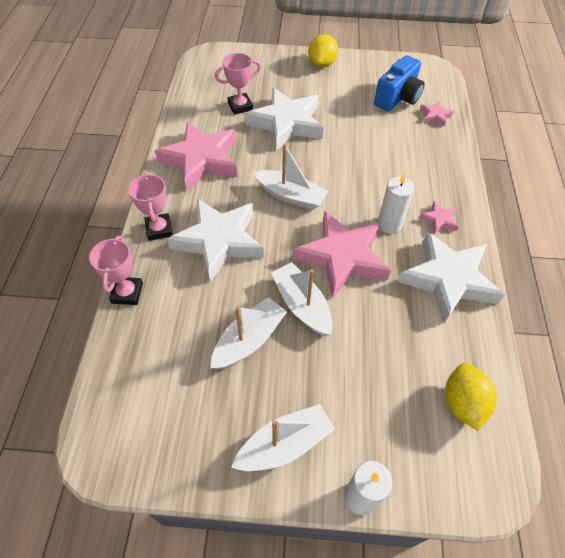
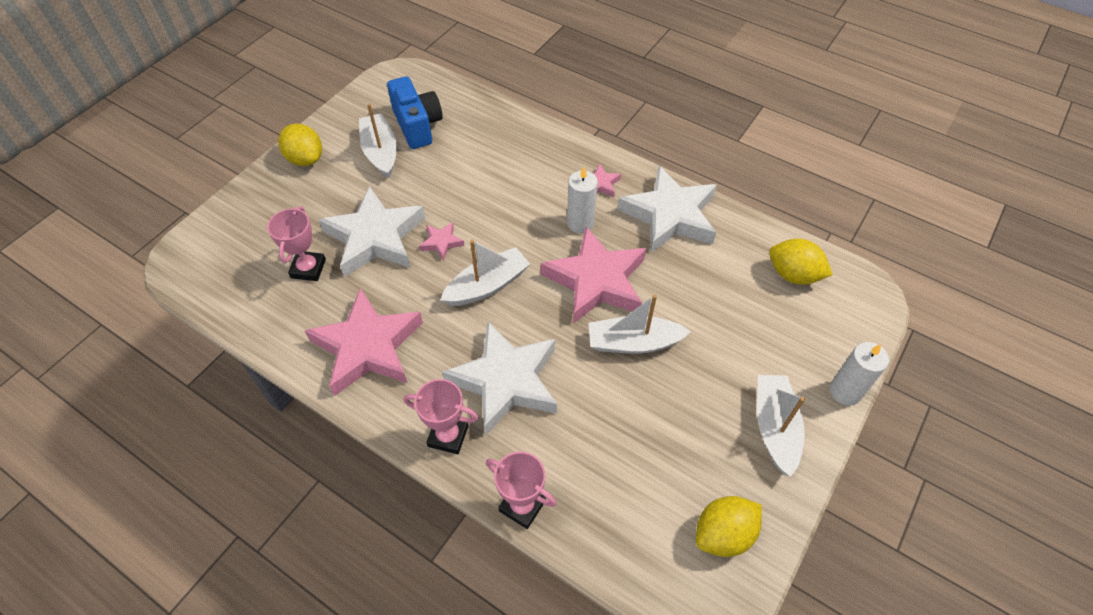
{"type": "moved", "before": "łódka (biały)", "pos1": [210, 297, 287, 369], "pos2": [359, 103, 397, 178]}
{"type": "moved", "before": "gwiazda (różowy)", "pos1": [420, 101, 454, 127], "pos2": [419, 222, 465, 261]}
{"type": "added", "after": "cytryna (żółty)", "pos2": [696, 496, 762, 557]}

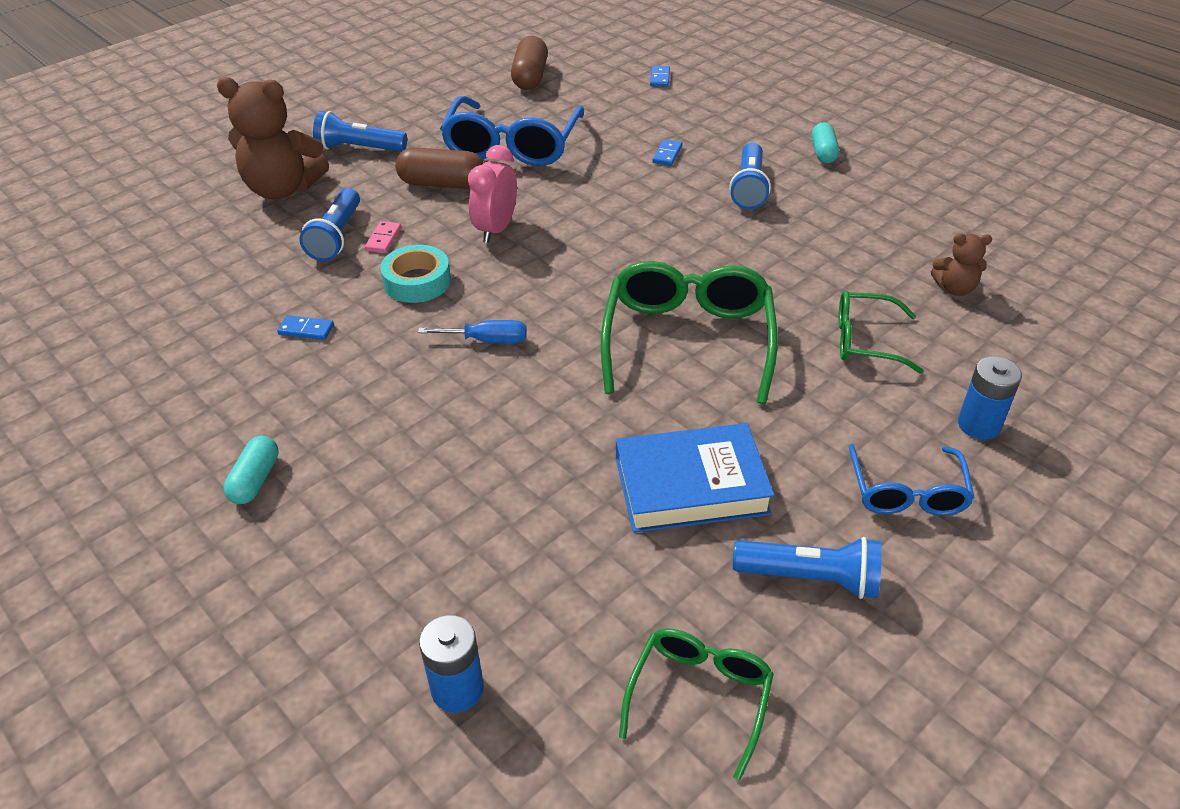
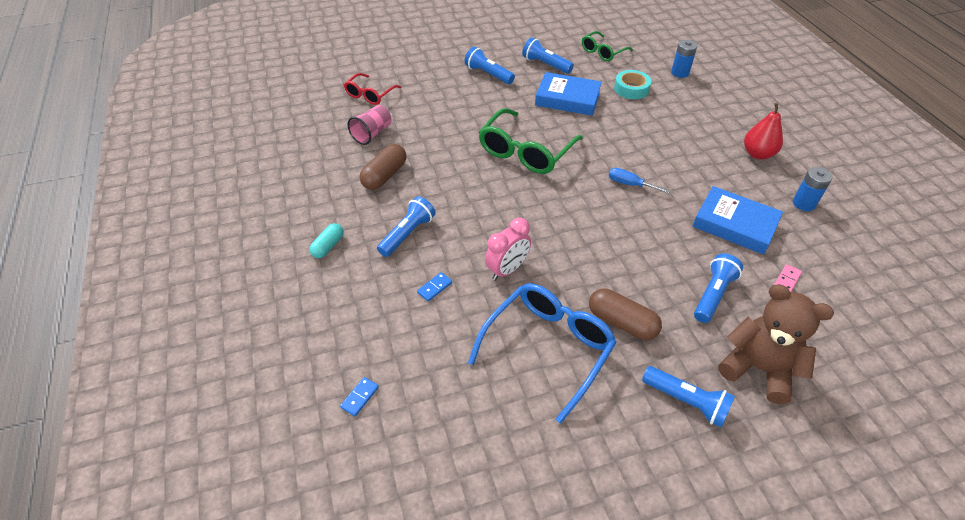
{"type": "added", "after": "okulary (czerwony)", "pos2": [344, 73, 402, 105]}
{"type": "replaced", "before": "miś (brązowy)", "after": "szklanka (różowy)", "pos1": [931, 234, 992, 296], "pos2": [347, 105, 392, 145]}
{"type": "moved", "before": "kapsułka (brązowy)", "pos1": [511, 36, 548, 90], "pos2": [360, 144, 406, 190]}
{"type": "replaced", "before": "okulary (niebieski)", "after": "latarka (niebieski)", "pos1": [848, 444, 975, 516], "pos2": [465, 46, 515, 84]}
{"type": "moved", "before": "budzik (różowy)", "pos1": [468, 145, 517, 243], "pos2": [485, 218, 531, 280]}
{"type": "moved", "before": "taśma klejąca (turkusowy)", "pos1": [380, 245, 451, 303], "pos2": [614, 70, 651, 99]}
{"type": "replaced", "before": "kostka domina (niebieski)", "after": "książka (niebieski)", "pos1": [277, 315, 334, 340], "pos2": [693, 186, 783, 255]}
{"type": "replaced", "before": "kapsułka (turkusowy)", "after": "gruszka (czerwony)", "pos1": [223, 436, 279, 504], "pos2": [744, 103, 783, 160]}
{"type": "moved", "before": "kostka domina (różowy)", "pos1": [365, 221, 401, 253], "pos2": [774, 264, 802, 292]}
{"type": "moved", "before": "bateria (niebieski)", "pos1": [958, 356, 1022, 440], "pos2": [793, 167, 833, 211]}
{"type": "removed", "before": "okulary (zielony)", "pos1": [838, 290, 924, 374]}

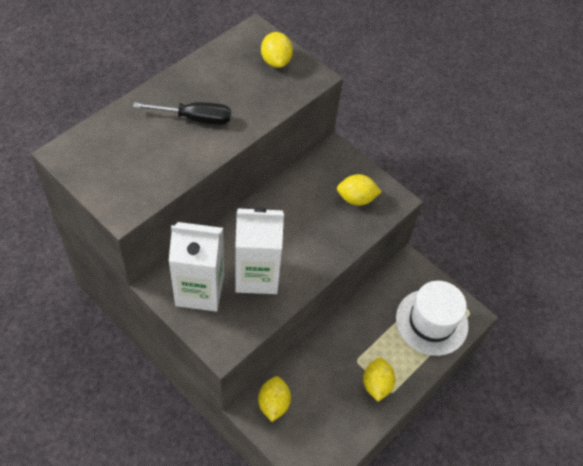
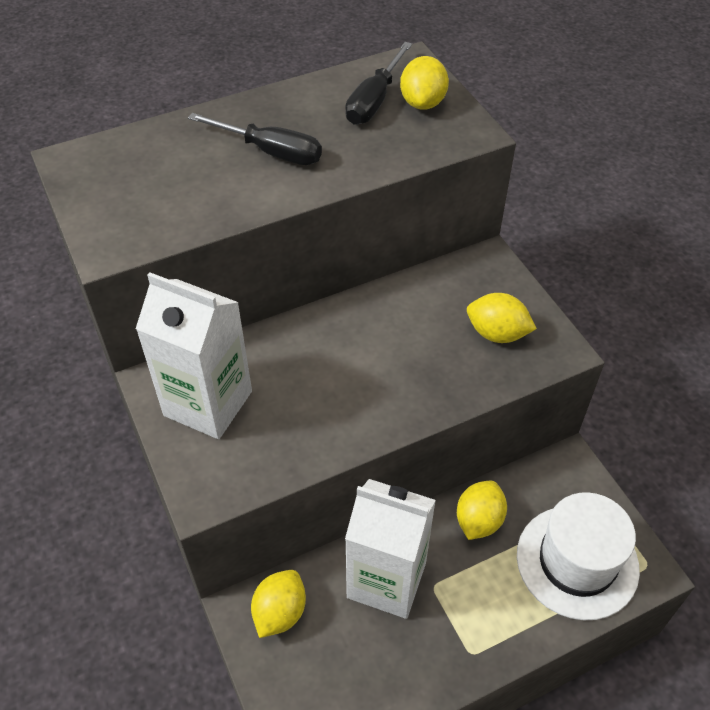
{"type": "added", "after": "śrubokręt (czarny)", "pos2": [345, 42, 412, 125]}
{"type": "moved", "before": "karton mleka (biały)", "pos1": [235, 207, 284, 294], "pos2": [345, 479, 436, 619]}
{"type": "moved", "before": "cytryna (żółty)", "pos1": [363, 358, 395, 402], "pos2": [457, 481, 507, 540]}

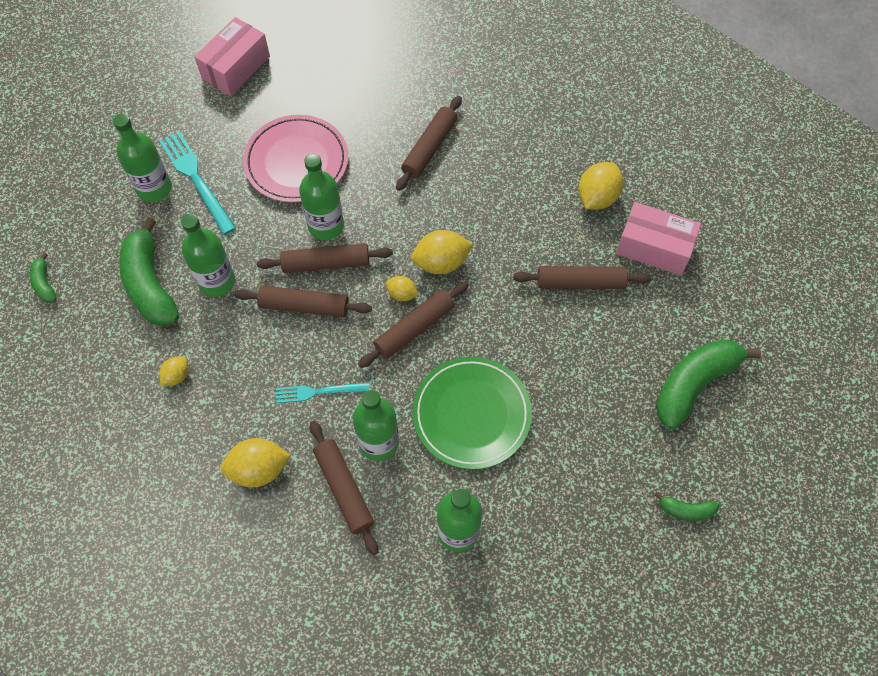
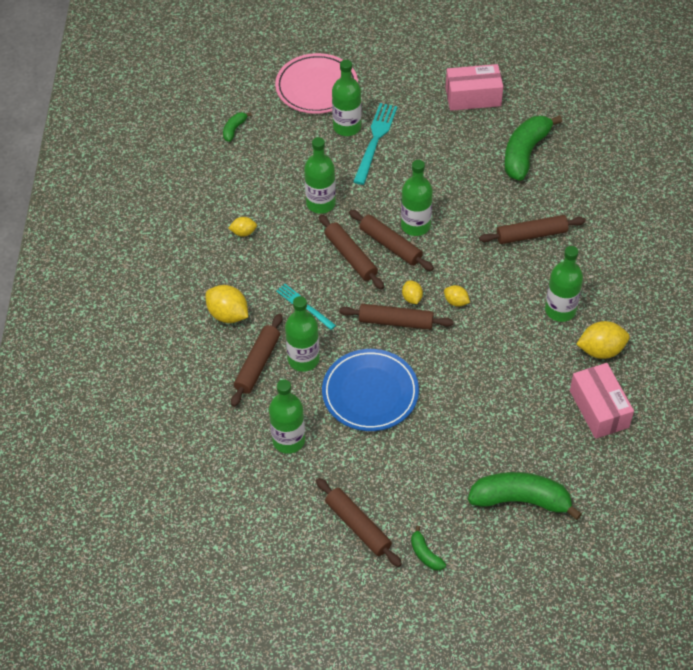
{"type": "moved", "before": "talerz (różowy)", "pos1": [243, 115, 348, 203], "pos2": [275, 53, 358, 114]}
{"type": "moved", "before": "wałek do ciasta (brązowy)", "pos1": [513, 266, 651, 289], "pos2": [316, 478, 402, 567]}
{"type": "recoloured", "before": "talerz (zielony)", "after": "talerz (niebieski)", "pos1": [412, 357, 532, 470], "pos2": [322, 349, 419, 431]}
{"type": "resized", "before": "cytryna (żółty)", "pos1": [411, 230, 473, 274], "pos2": [444, 285, 470, 307], "scale": 0.56}
{"type": "moved", "before": "banan (zielony)", "pos1": [119, 218, 179, 326], "pos2": [504, 115, 562, 181]}
{"type": "added", "after": "butelka (zielony)", "pos2": [545, 246, 583, 322]}

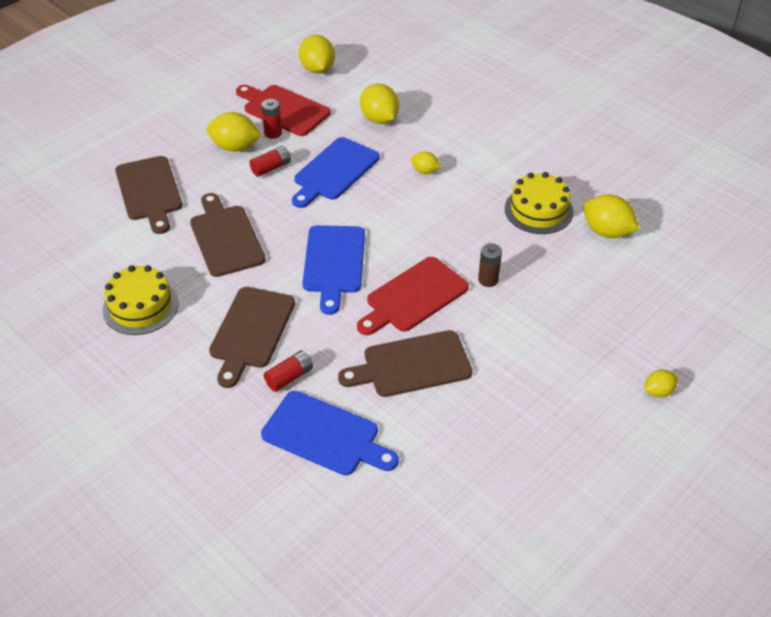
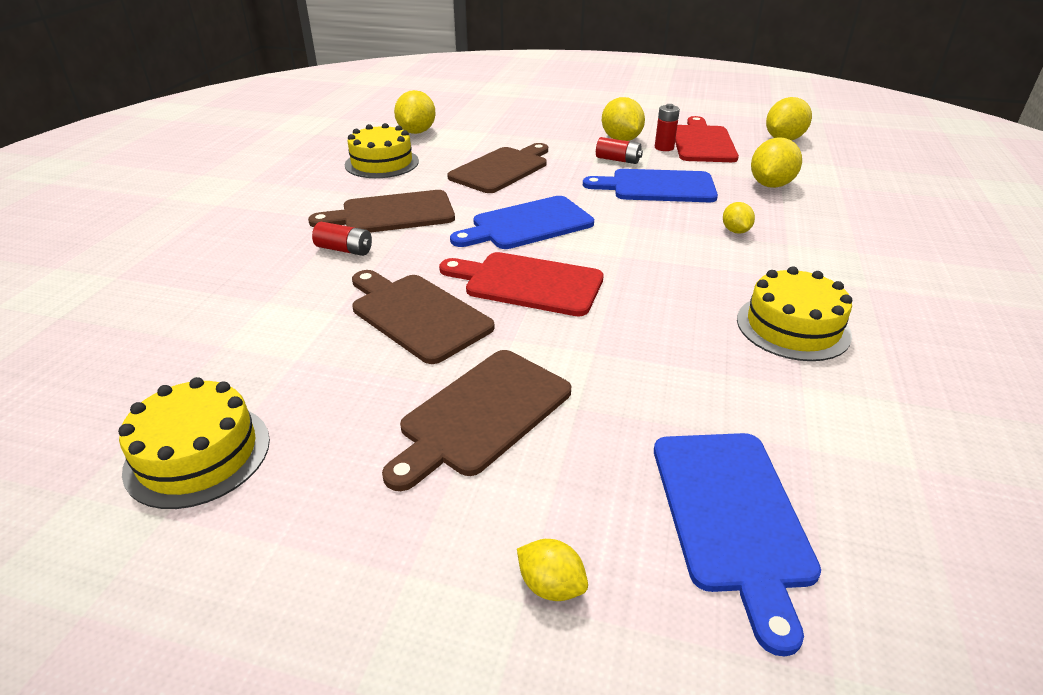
{"type": "added", "after": "tort (żółty)", "pos2": [118, 377, 270, 509]}
{"type": "moved", "before": "deska do krojenia (brązowy)", "pos1": [115, 156, 182, 234], "pos2": [382, 350, 571, 491]}
{"type": "moved", "before": "cytryna (żółty)", "pos1": [583, 194, 639, 238], "pos2": [394, 90, 436, 134]}
{"type": "moved", "before": "deska do krojenia (niebieski)", "pos1": [261, 391, 399, 475], "pos2": [654, 433, 821, 656]}
{"type": "removed", "before": "bateria (brązowy)", "pos1": [478, 243, 502, 287]}

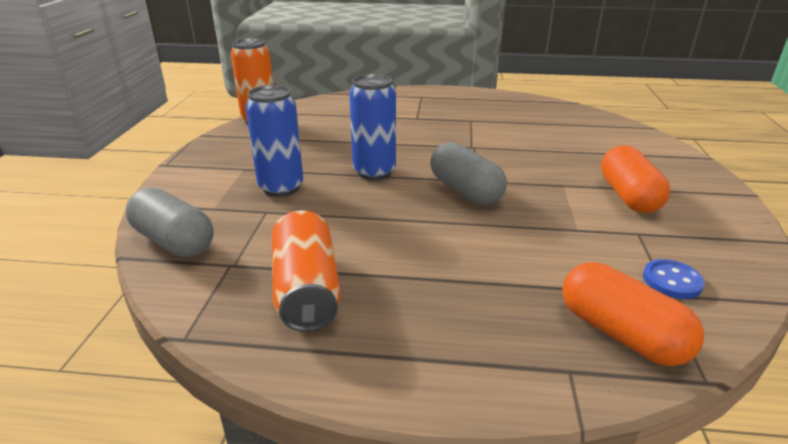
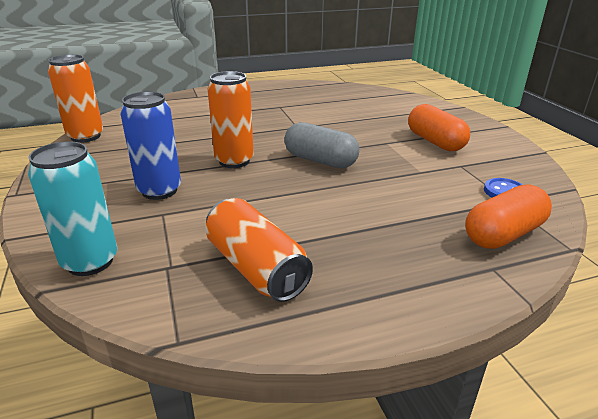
{"type": "replaced", "before": "kapsułka (szary)", "after": "puszka (turkusowy)", "pos1": [126, 188, 214, 257], "pos2": [28, 141, 117, 276]}
{"type": "recoloured", "before": "puszka (niebieski)", "after": "puszka (pomarańczowy)", "pos1": [349, 74, 396, 180], "pos2": [207, 71, 254, 168]}
{"type": "turned", "before": "kapsułka (pomarańczowy)", "pos1": [562, 262, 704, 366], "pos2": [465, 184, 552, 249], "turn": -60}

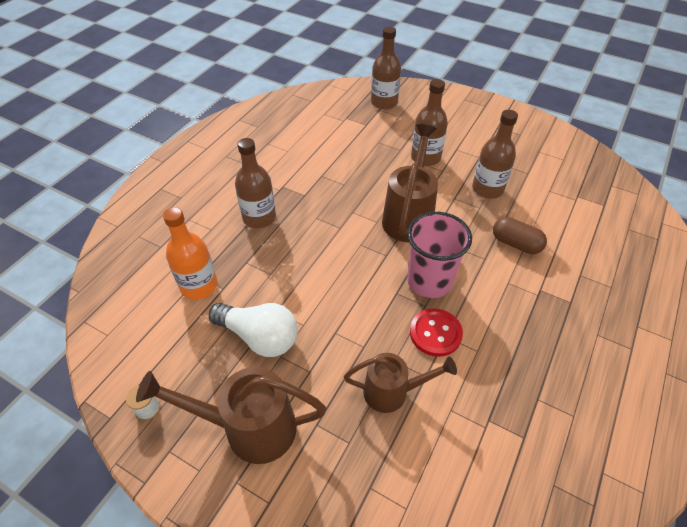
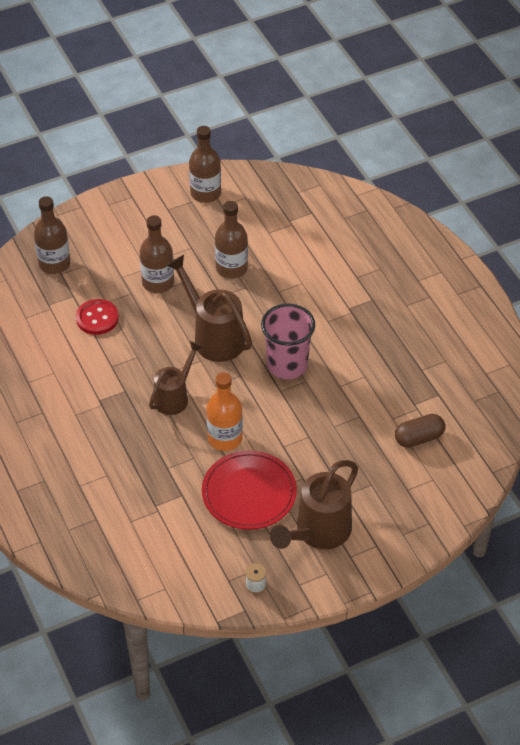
{"type": "moved", "before": "guzik (czerwony)", "pos1": [410, 308, 463, 357], "pos2": [76, 299, 119, 335]}
{"type": "moved", "before": "konewka (brązowy)", "pos1": [344, 353, 457, 413], "pos2": [149, 341, 203, 415]}
{"type": "moved", "before": "butelka (brązowy)", "pos1": [235, 138, 276, 228], "pos2": [189, 126, 221, 203]}
{"type": "replaced", "before": "żarówka (biały)", "after": "talerz (czerwony)", "pos1": [209, 303, 298, 357], "pos2": [202, 450, 297, 530]}
{"type": "moved", "before": "butelka (pomarańczowy)", "pos1": [163, 207, 217, 300], "pos2": [206, 372, 243, 451]}
{"type": "moved", "before": "kapsułka (brązowy)", "pos1": [493, 217, 547, 254], "pos2": [395, 414, 445, 448]}

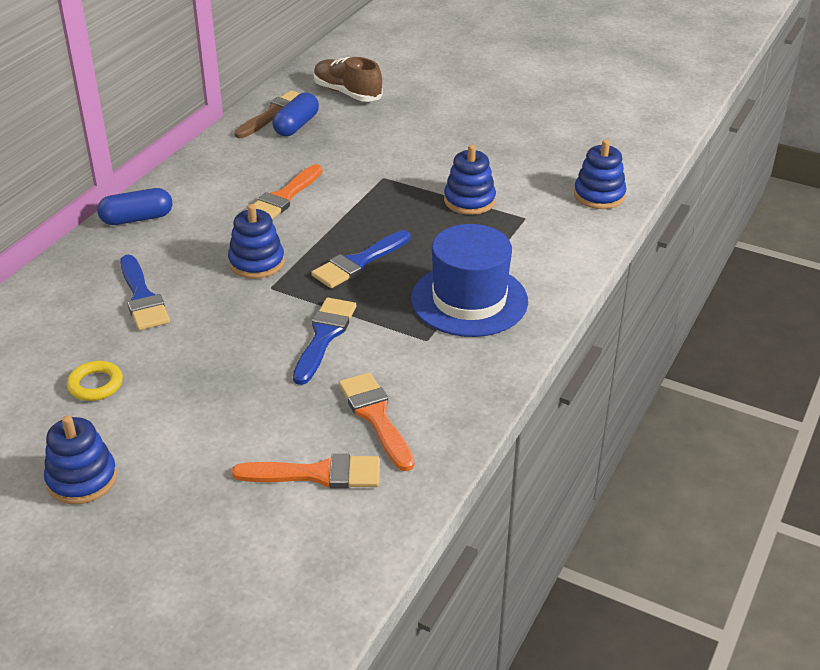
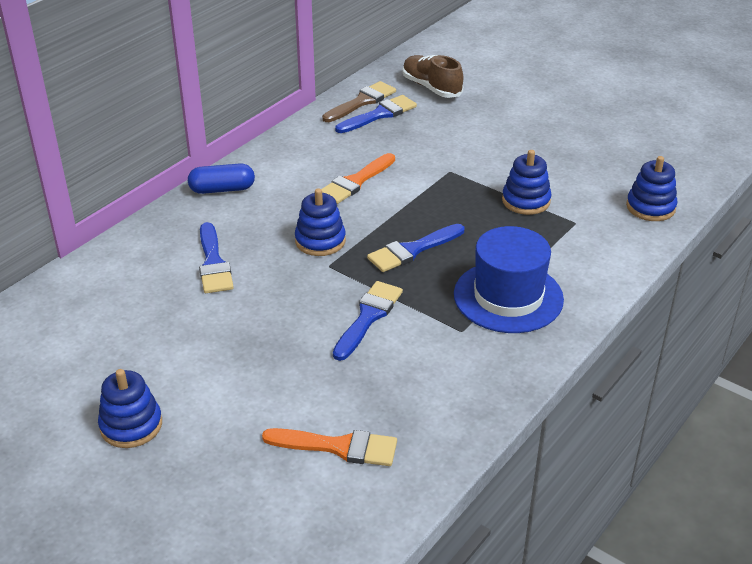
{"type": "replaced", "before": "kapsułka (niebieski)", "after": "pędzel (niebieski)", "pos1": [272, 92, 319, 136], "pos2": [335, 95, 417, 133]}
{"type": "removed", "before": "pierścień (żółty)", "pos1": [67, 361, 123, 401]}
{"type": "removed", "before": "pędzel (pomarańczowy)", "pos1": [339, 372, 414, 471]}

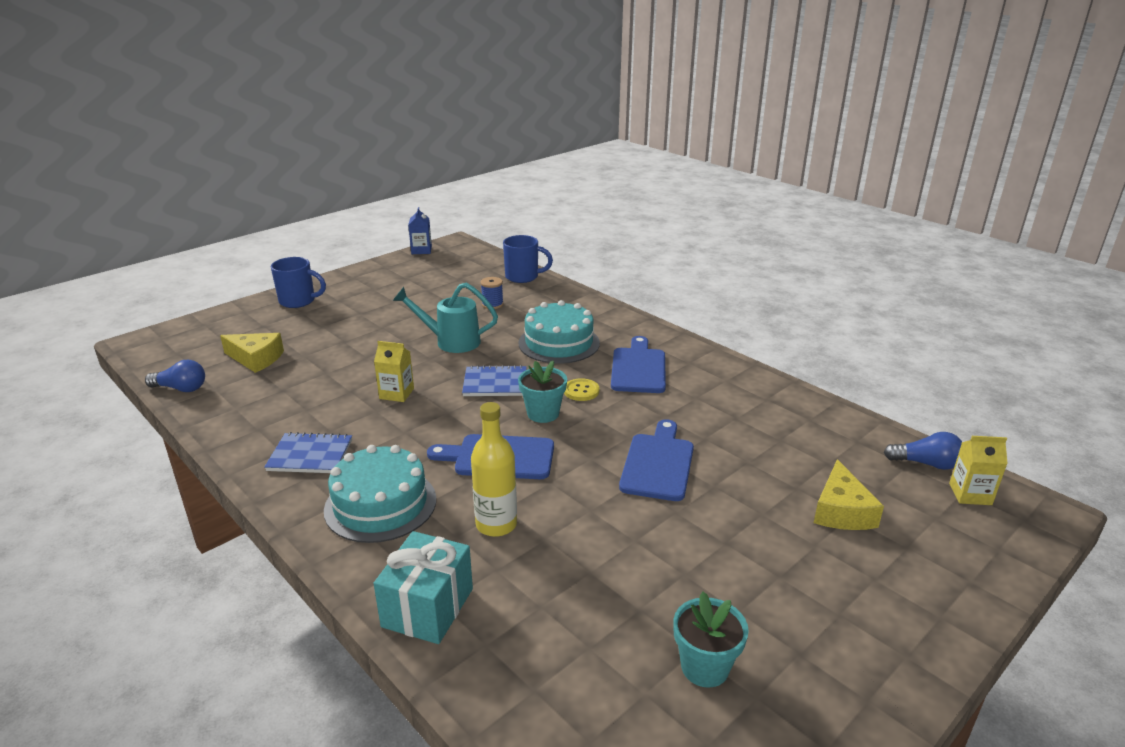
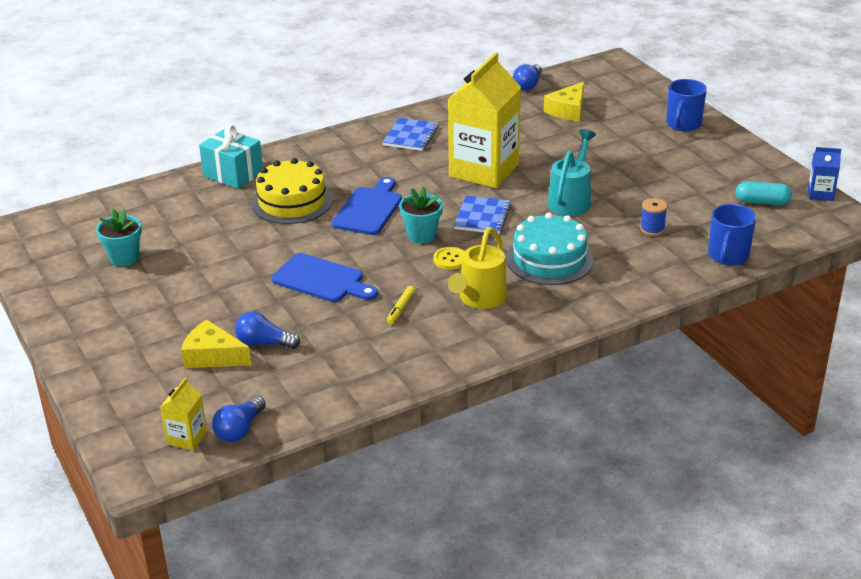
{"type": "added", "after": "żarówka (niebieski)", "pos2": [235, 311, 300, 349]}
{"type": "replaced", "before": "butelka (żółty)", "after": "tort (żółty)", "pos1": [471, 402, 517, 537], "pos2": [252, 158, 333, 224]}
{"type": "added", "after": "flamaster (żółty)", "pos2": [387, 286, 415, 324]}
{"type": "resized", "before": "karton mleka (żółty)", "pos1": [374, 341, 414, 402], "pos2": [448, 52, 521, 188], "scale": 2.31}
{"type": "replaced", "before": "deska do krojenia (niebieski)", "after": "konewka (żółty)", "pos1": [611, 336, 666, 393], "pos2": [448, 227, 507, 309]}
{"type": "added", "after": "kapsułka (turkusowy)", "pos2": [736, 181, 792, 205]}
{"type": "removed", "before": "tort (turkusowy)", "pos1": [324, 445, 436, 543]}

